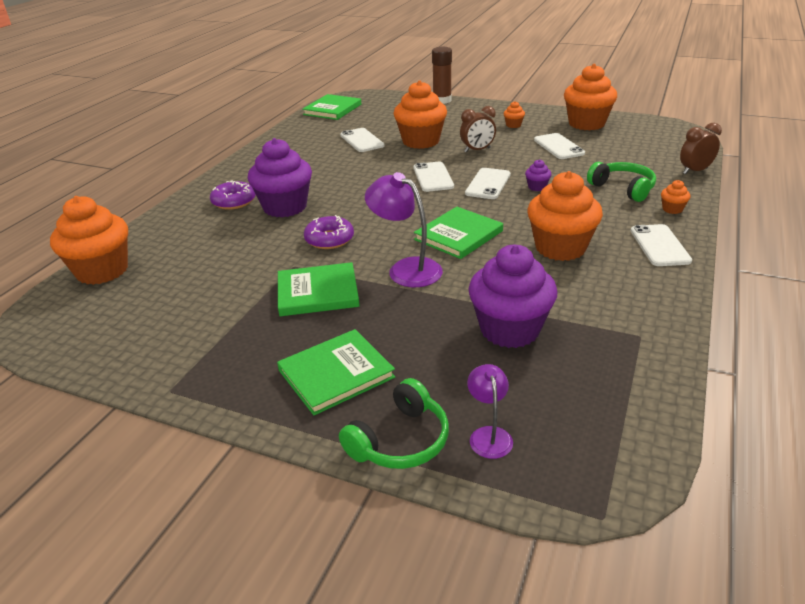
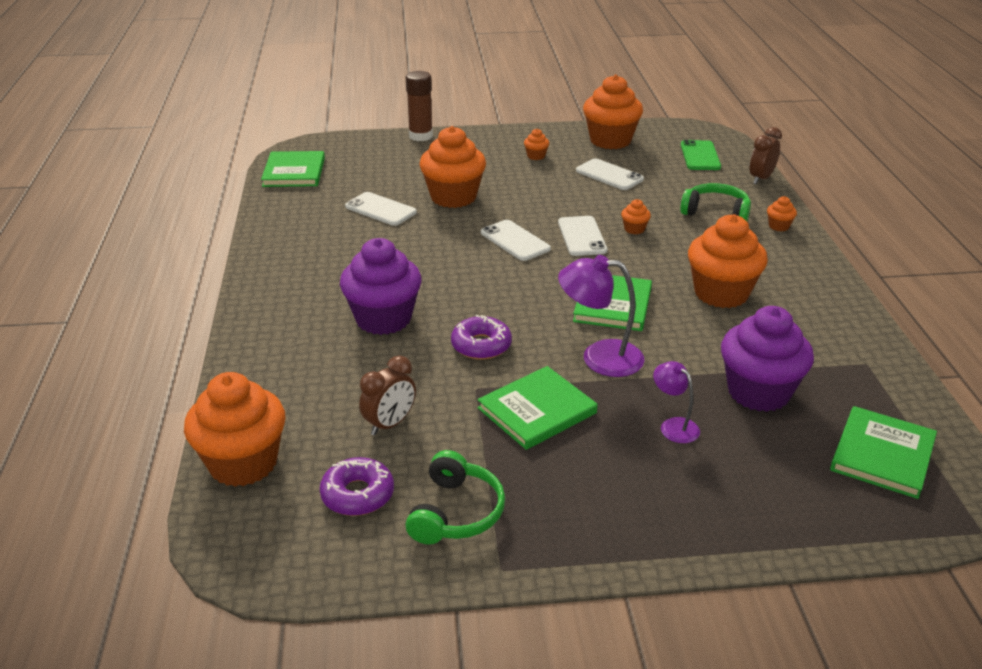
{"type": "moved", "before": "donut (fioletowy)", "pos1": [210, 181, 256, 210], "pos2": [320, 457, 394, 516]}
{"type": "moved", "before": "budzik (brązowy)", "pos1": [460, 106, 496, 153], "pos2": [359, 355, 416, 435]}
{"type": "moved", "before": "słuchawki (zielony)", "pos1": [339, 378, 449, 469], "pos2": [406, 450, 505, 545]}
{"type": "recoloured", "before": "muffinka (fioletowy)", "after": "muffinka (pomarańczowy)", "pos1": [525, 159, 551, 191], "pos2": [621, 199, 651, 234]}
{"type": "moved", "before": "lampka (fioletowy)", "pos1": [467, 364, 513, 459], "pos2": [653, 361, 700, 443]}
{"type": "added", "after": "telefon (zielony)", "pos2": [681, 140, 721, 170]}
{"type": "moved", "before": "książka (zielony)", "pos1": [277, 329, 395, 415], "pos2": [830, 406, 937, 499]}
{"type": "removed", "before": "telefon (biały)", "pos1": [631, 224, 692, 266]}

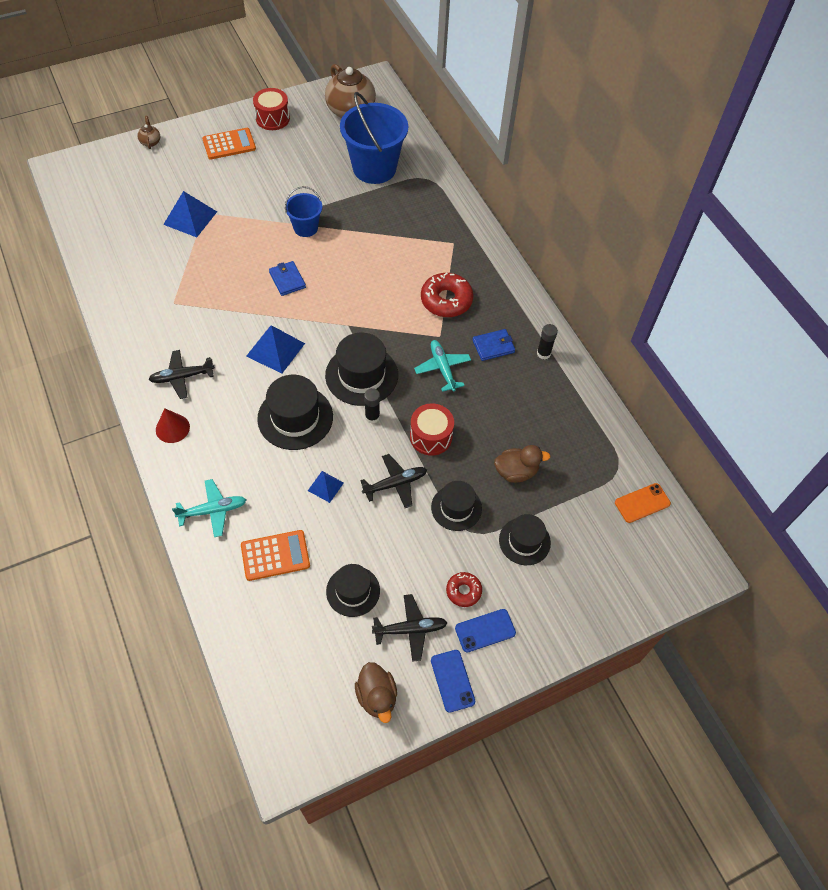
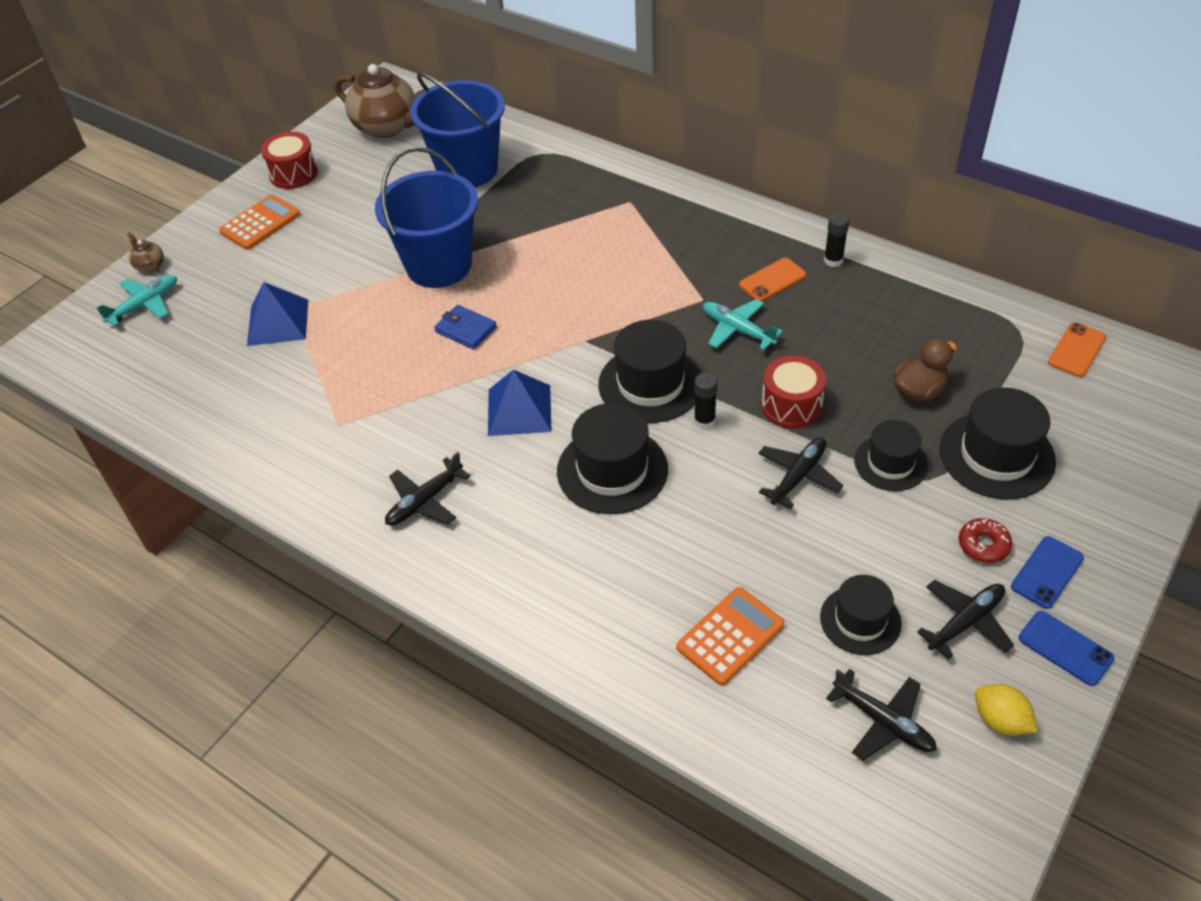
{"type": "moved", "before": "samolot (turkusowy)", "pos1": [172, 479, 246, 537], "pos2": [97, 275, 177, 327]}
{"type": "resized", "before": "wiadro (niebieski)", "pos1": [285, 186, 322, 237], "pos2": [375, 147, 478, 288], "scale": 1.88}
{"type": "replaced", "before": "portfel (niebieski)", "after": "telefon (pomarańczowy)", "pos1": [473, 329, 515, 361], "pos2": [739, 258, 806, 301]}
{"type": "added", "after": "samolot (czarny)", "pos2": [826, 669, 937, 761]}
{"type": "resized", "before": "kapelusz (czarny)", "pos1": [499, 514, 551, 565], "pos2": [940, 387, 1056, 500], "scale": 1.56}
{"type": "replaced", "before": "kaczka (brązowy)", "after": "cytryna (żółty)", "pos1": [355, 662, 397, 723], "pos2": [975, 684, 1038, 736]}
{"type": "removed", "before": "stożek (czerwony)", "pos1": [156, 408, 190, 443]}
{"type": "removed", "before": "piramida (niebieski)", "pos1": [308, 471, 344, 503]}
{"type": "removed", "before": "donut (czerwony)", "pos1": [421, 273, 474, 317]}

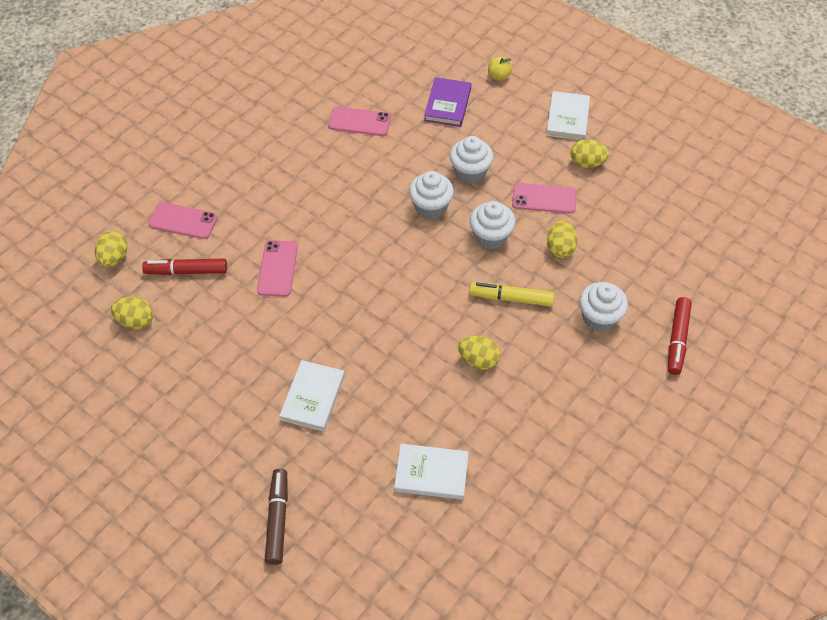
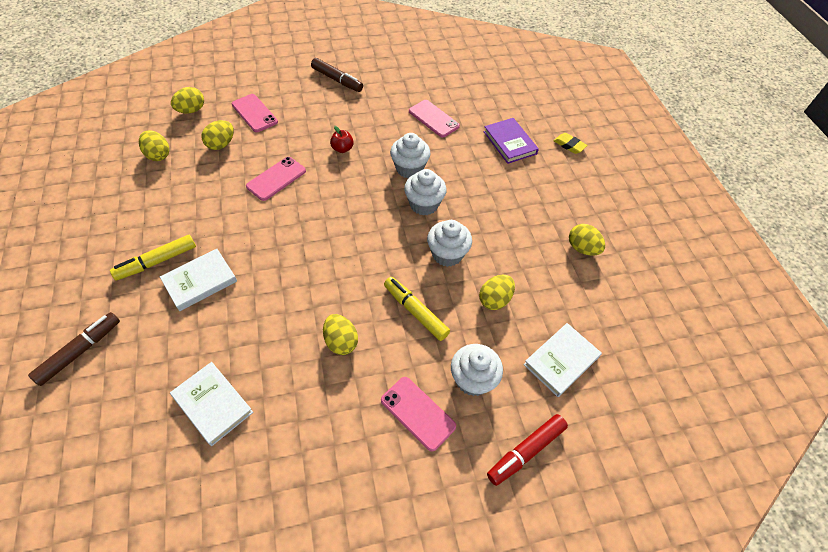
{"type": "added", "after": "flamaster (żółty)", "pos2": [110, 235, 196, 280]}
{"type": "replaced", "before": "flamaster (czerwony)", "after": "jajko (żółty)", "pos1": [142, 259, 227, 275], "pos2": [202, 120, 234, 150]}
{"type": "added", "after": "flamaster (brązowy)", "pos2": [311, 58, 363, 92]}
{"type": "added", "after": "jabłko (czerwony)", "pos2": [330, 126, 354, 153]}
{"type": "moved", "before": "telefon (różowy)", "pos1": [512, 183, 576, 214], "pos2": [381, 377, 456, 451]}
{"type": "moved", "before": "muffinka (biały)", "pos1": [450, 136, 493, 184], "pos2": [390, 133, 430, 178]}
{"type": "turned", "before": "książka (fioletowy)", "pos1": [424, 77, 471, 127], "pos2": [483, 118, 539, 164], "turn": -75}
{"type": "moved", "before": "książka (biały)", "pos1": [546, 91, 590, 140], "pos2": [523, 323, 602, 397]}
{"type": "replaced", "before": "jabłko (żółty)", "after": "gumka do mazania (żółty)", "pos1": [488, 57, 512, 81], "pos2": [554, 133, 588, 154]}

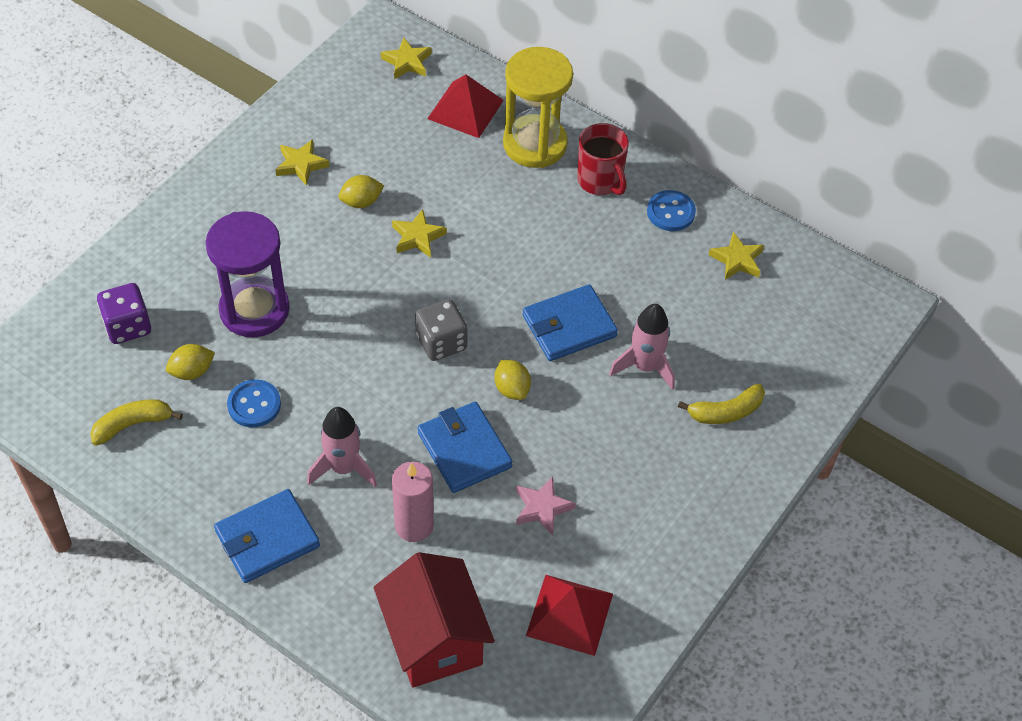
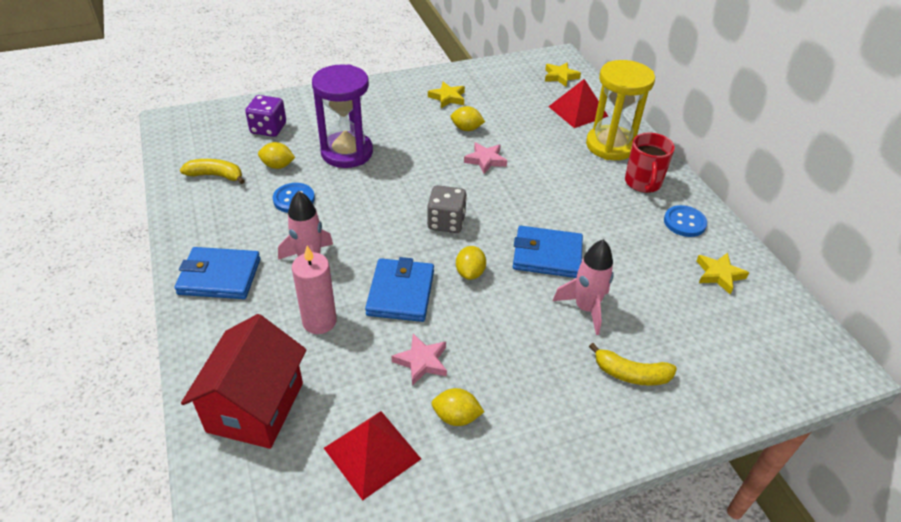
{"type": "added", "after": "cytryna (żółty)", "pos2": [432, 388, 484, 426]}
{"type": "recoloured", "before": "gwiazda (żółty)", "after": "gwiazda (różowy)", "pos1": [392, 209, 447, 258], "pos2": [464, 142, 507, 174]}

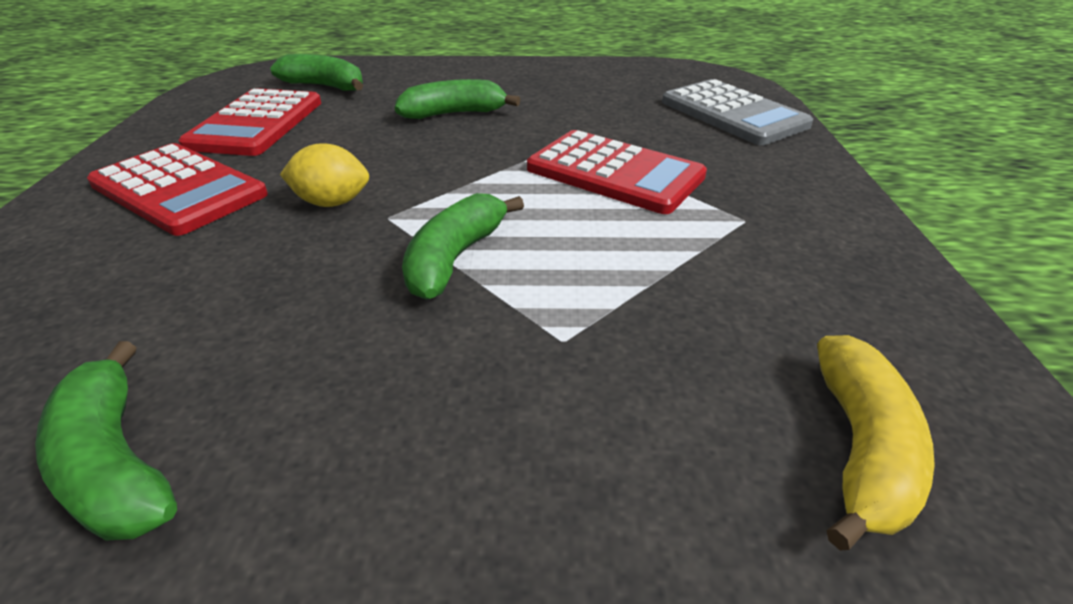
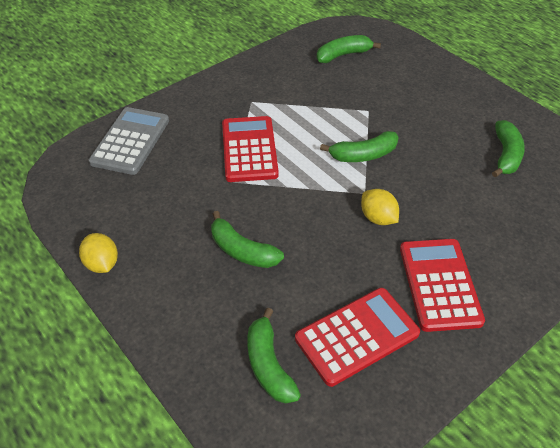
{"type": "added", "after": "cytryna (żółty)", "pos2": [79, 233, 118, 273]}
{"type": "recoloured", "before": "banan (żółty)", "after": "banan (zielony)", "pos1": [817, 335, 935, 551], "pos2": [317, 35, 381, 63]}

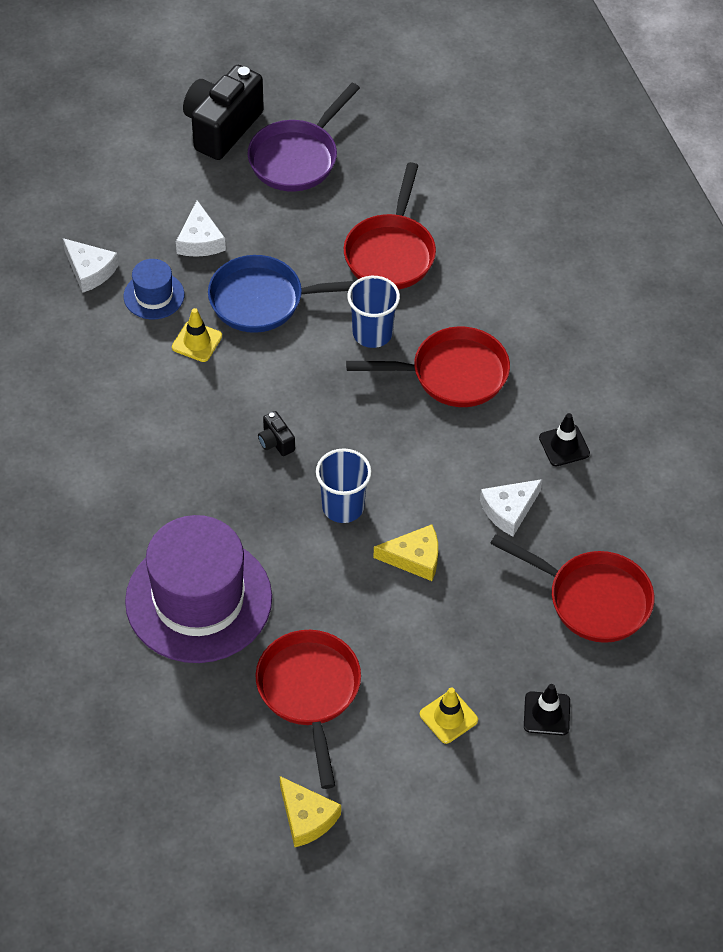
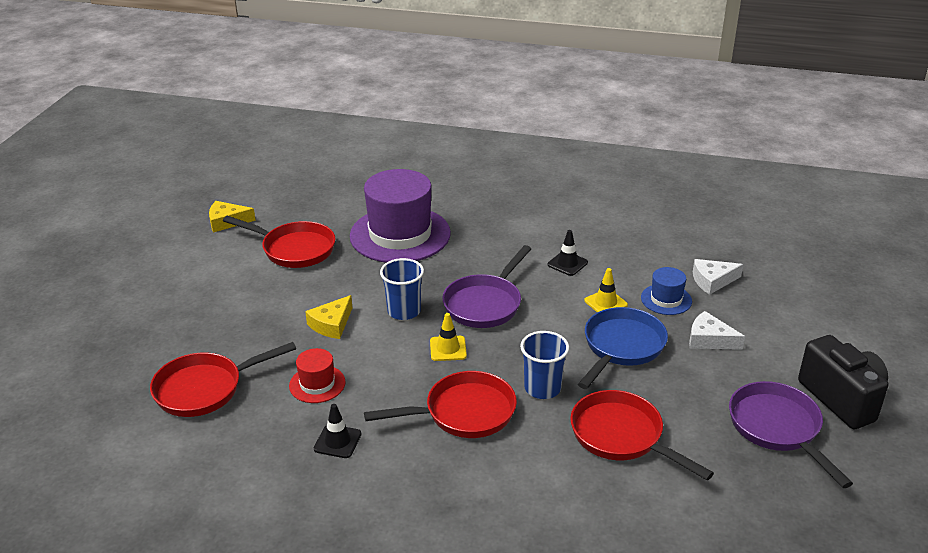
{"type": "replaced", "before": "ser (biały)", "after": "kapelusz (czerwony)", "pos1": [480, 479, 542, 536], "pos2": [289, 348, 346, 403]}
{"type": "turned", "before": "patelnia (czerwony)", "pos1": [346, 326, 510, 407], "pos2": [364, 371, 517, 438], "turn": -135}
{"type": "moved", "before": "pachołek (żółty)", "pos1": [420, 687, 478, 744], "pos2": [430, 313, 467, 361]}
{"type": "replaced", "before": "aparat fotograficzny (czarny)", "after": "patelnia (fioletowy)", "pos1": [258, 411, 295, 456], "pos2": [442, 245, 531, 328]}
{"type": "moved", "before": "pachołek (czarny)", "pos1": [524, 684, 570, 735], "pos2": [548, 230, 588, 276]}

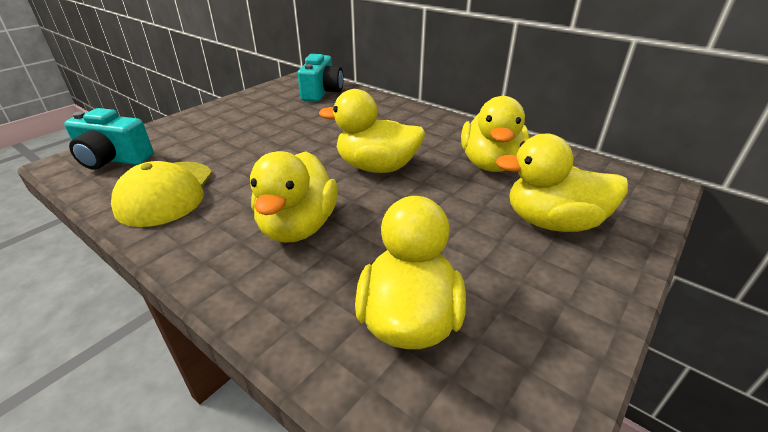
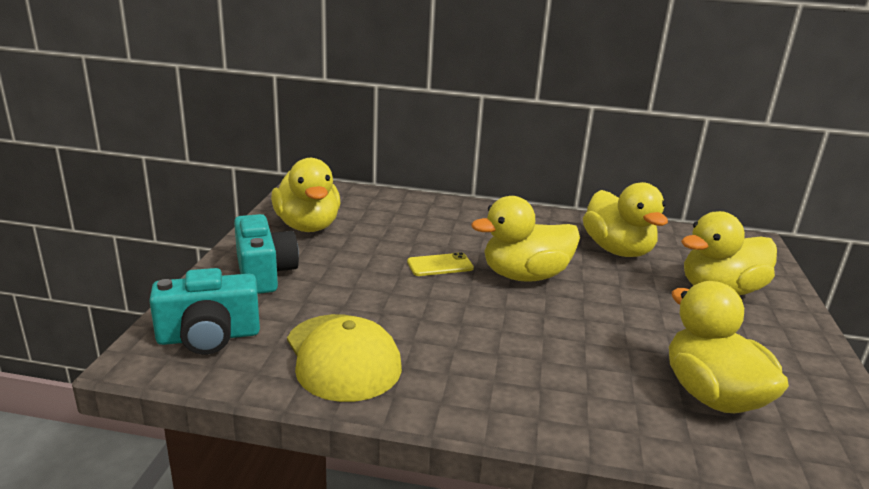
{"type": "moved", "before": "aparat fotograficzny (turkusowy)", "pos1": [298, 54, 343, 102], "pos2": [234, 214, 299, 294]}
{"type": "moved", "before": "kaczka (żółty)", "pos1": [250, 151, 338, 243], "pos2": [271, 158, 340, 232]}
{"type": "added", "after": "telefon (żółty)", "pos2": [407, 252, 474, 276]}

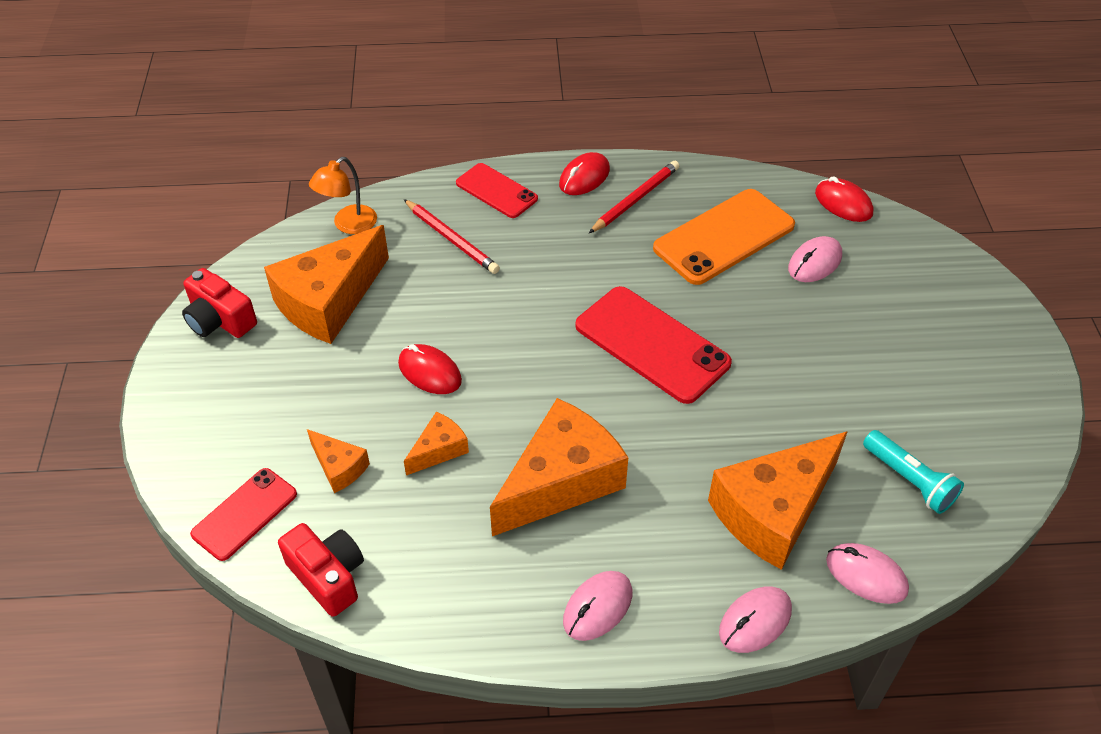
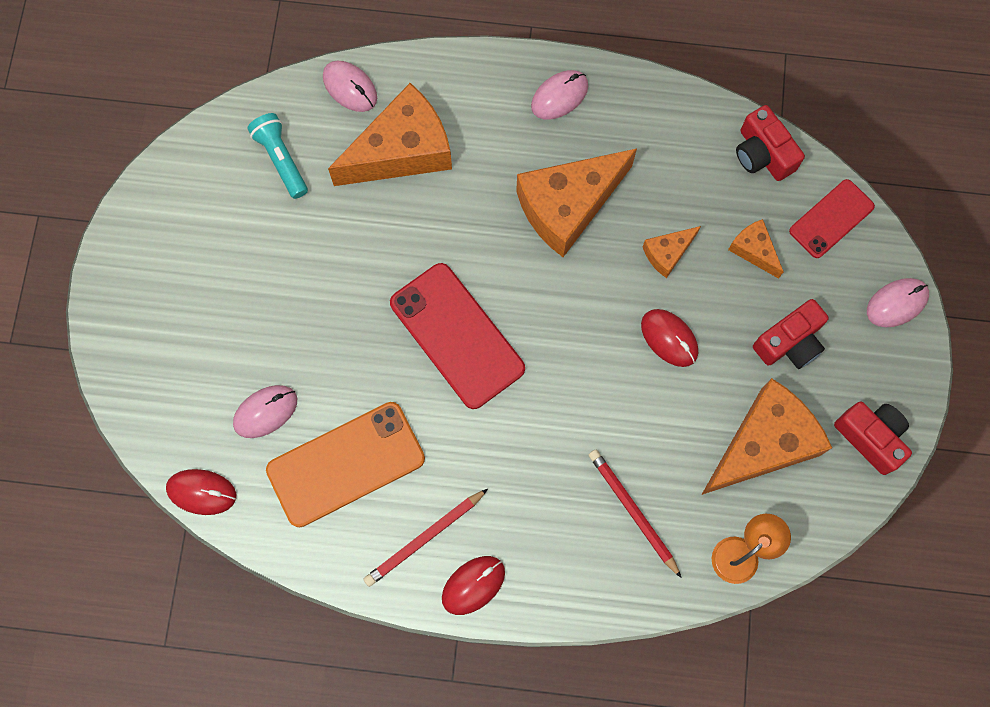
{"type": "turned", "before": "myszka (czerwony)", "pos1": [815, 176, 874, 222], "pos2": [166, 469, 236, 515], "turn": -45}
{"type": "added", "after": "aparat fotograficzny (czerwony)", "pos2": [753, 299, 828, 369]}
{"type": "moved", "before": "myszka (różowy)", "pos1": [719, 586, 792, 653], "pos2": [867, 278, 929, 327]}
{"type": "removed", "before": "telefon (czerwony)", "pos1": [456, 163, 538, 218]}

